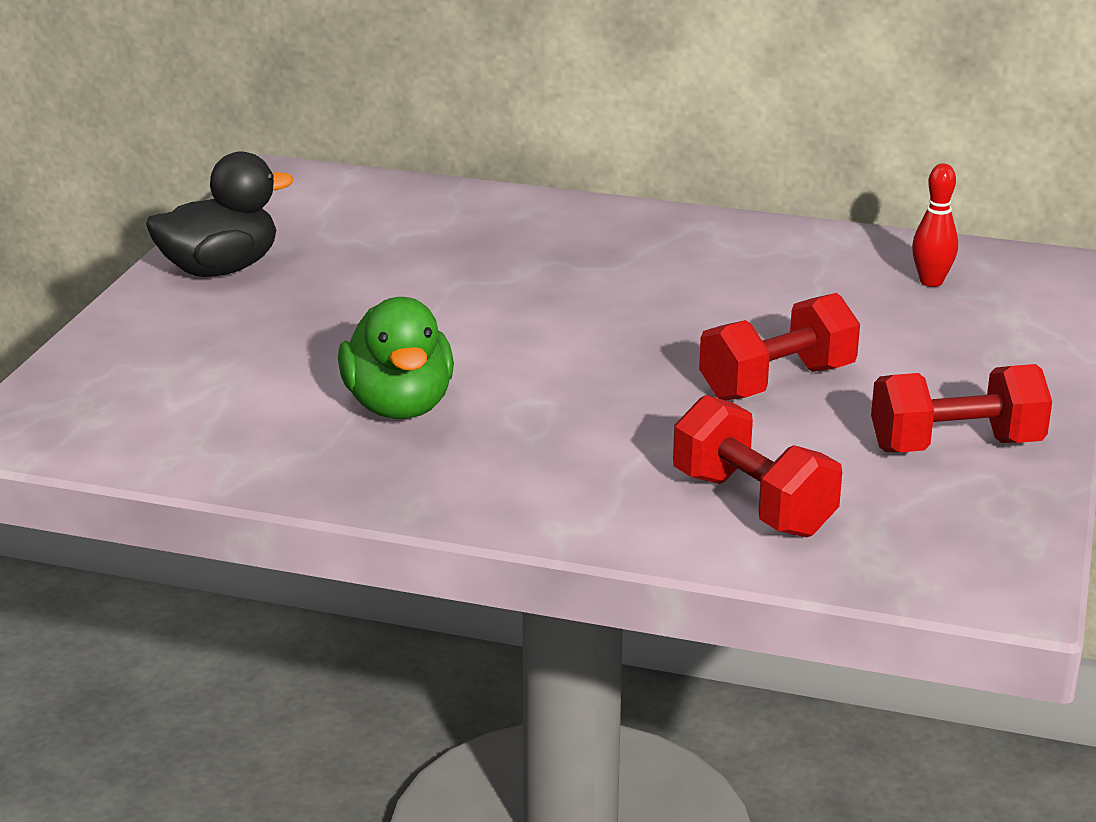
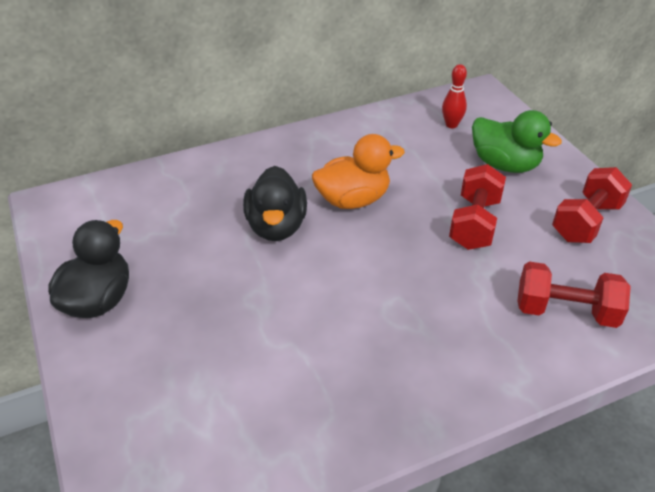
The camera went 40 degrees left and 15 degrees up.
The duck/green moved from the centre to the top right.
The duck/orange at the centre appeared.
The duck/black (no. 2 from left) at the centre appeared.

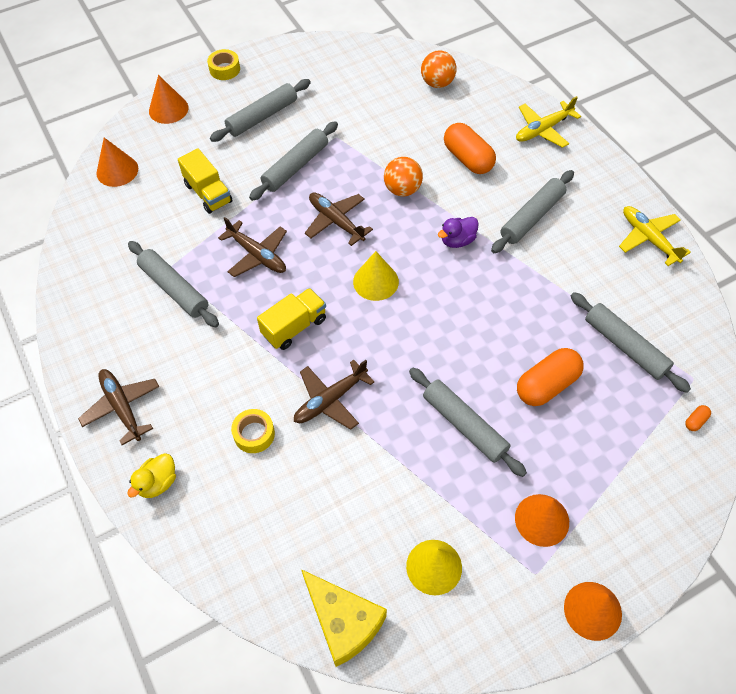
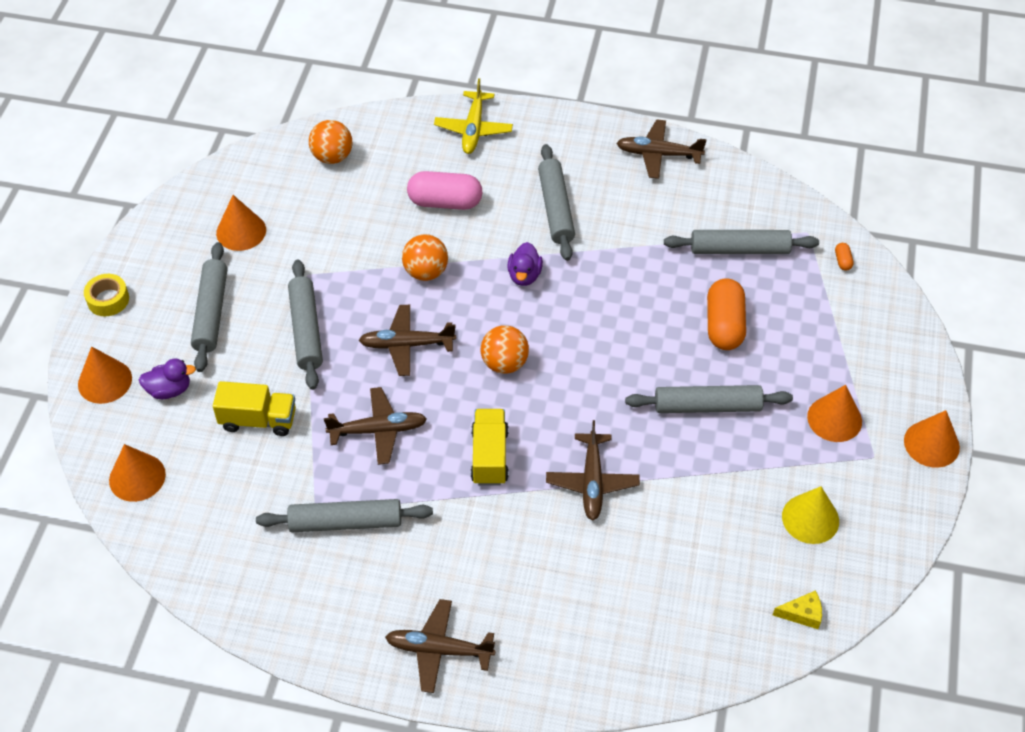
The camera went 50 degrees left and 5 degrees down.
The pill shape/orange (no. 1 from left) at the top centre became the pill shape/rosy at the top centre.
The plane/yellow (no. 2 from left) at the middle right became the plane/brown (no. 5 from left) at the top centre.
The cone/yellow (no. 1 from left) at the centre was replaced by the ball/orange (no. 3 from left) at the centre.
The roll of tape/yellow (no. 2 from left) at the centre disappeared.
The duck/yellow at the bottom left disappeared.
The piece of cheese/yellow at the bottom centre changed to 0.49 times the size.
The cone/orange (no. 3 from left) at the top left appeared.
The duck/violet (no. 1 from left) at the middle left appeared.

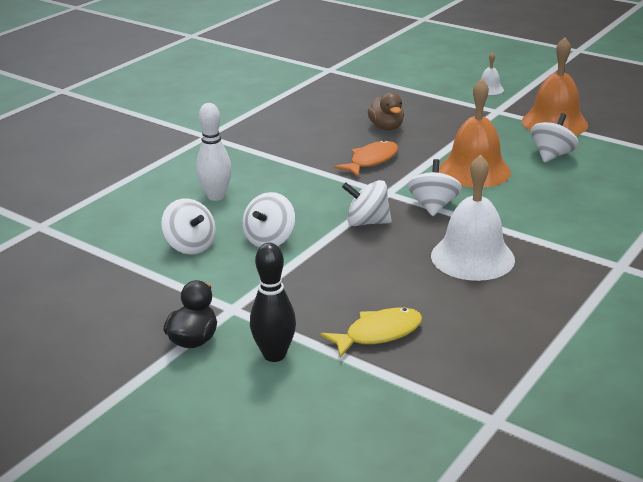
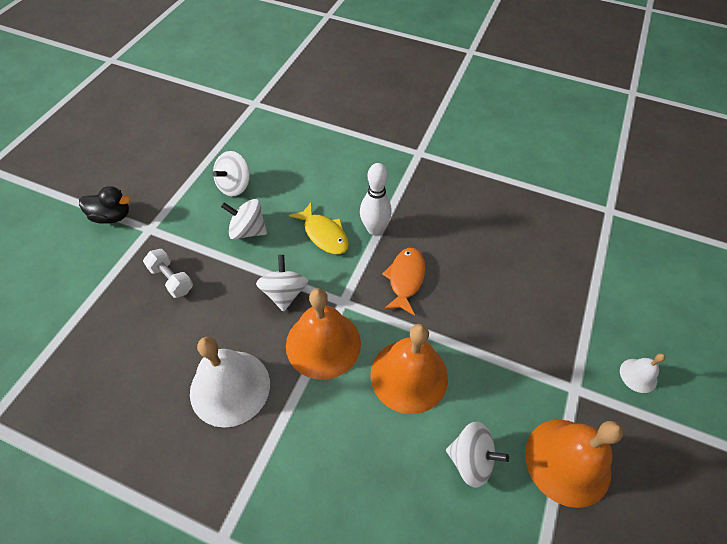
The camera went 75 degrees right and 25 degrees up.
The duck/brown at the top centre disappeared.
The bowling pin/snow-white moved from the top left to the centre.
The toy fish/orange at the top centre turned 105 degrees counterclockwise.
The toy top/snow-white (no. 4 from left) at the middle right was replaced by the school bell/orange (no. 1 from left) at the centre.
The bowling pin/black at the centre disappeared.
The toy fish/yellow moved from the bottom centre to the centre.
The hand weight/snow-white at the middle left appeared.

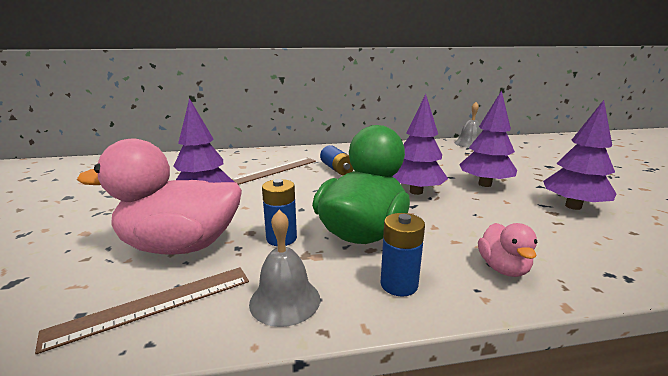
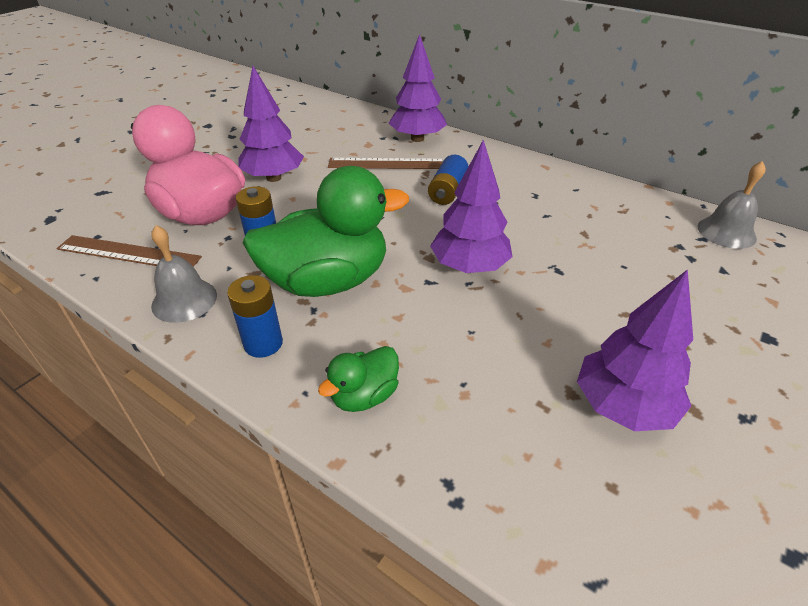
The camera went 45 degrees right and 20 degrees up.
The toy tree/violet (no. 3 from left in the first image) moved from the middle right to the top centre.
The duck/rosy (no. 2 from left) at the middle right became the duck/green (no. 2 from left) at the centre.

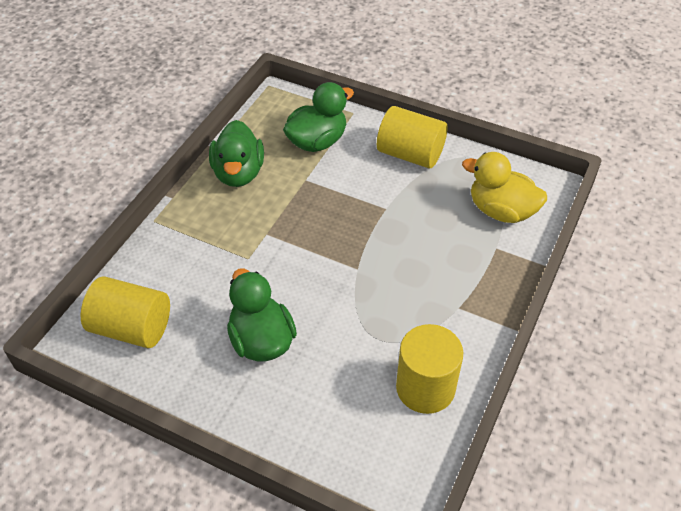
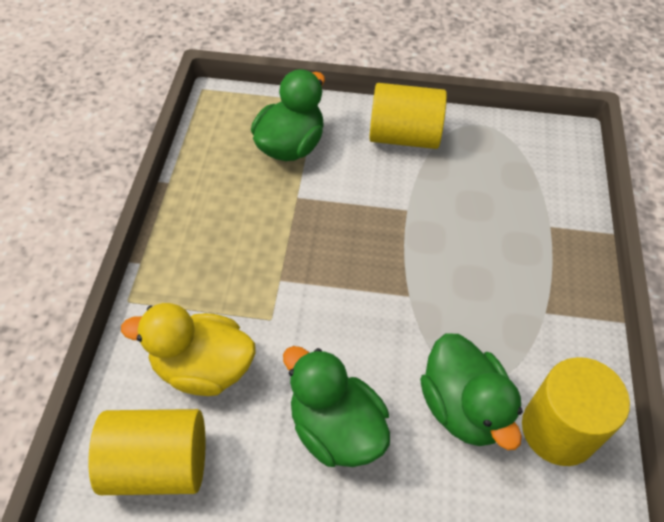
The camera went 20 degrees left and 5 degrees up.
The duck/green (no. 1 from left in the first image) moved from the top centre to the bottom right.
The duck/yellow moved from the middle right to the bottom left.

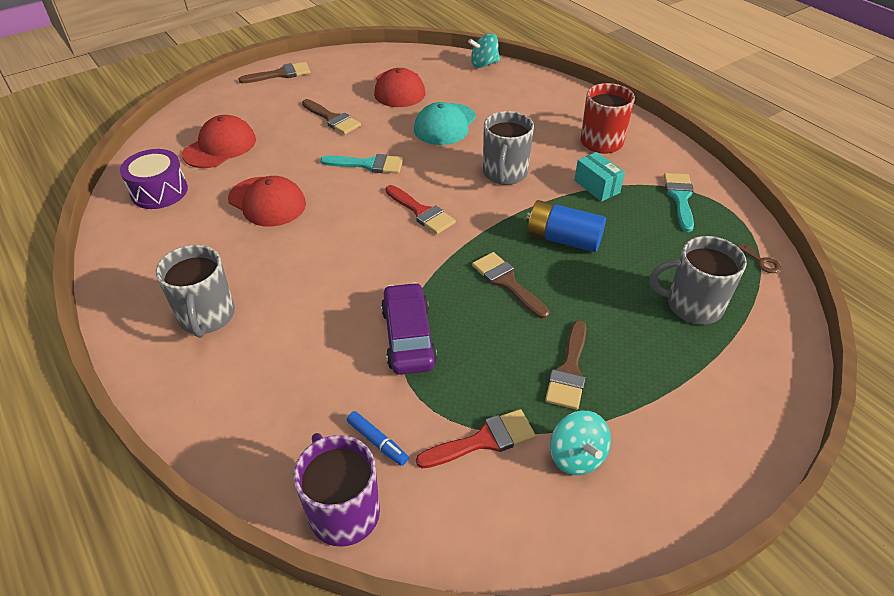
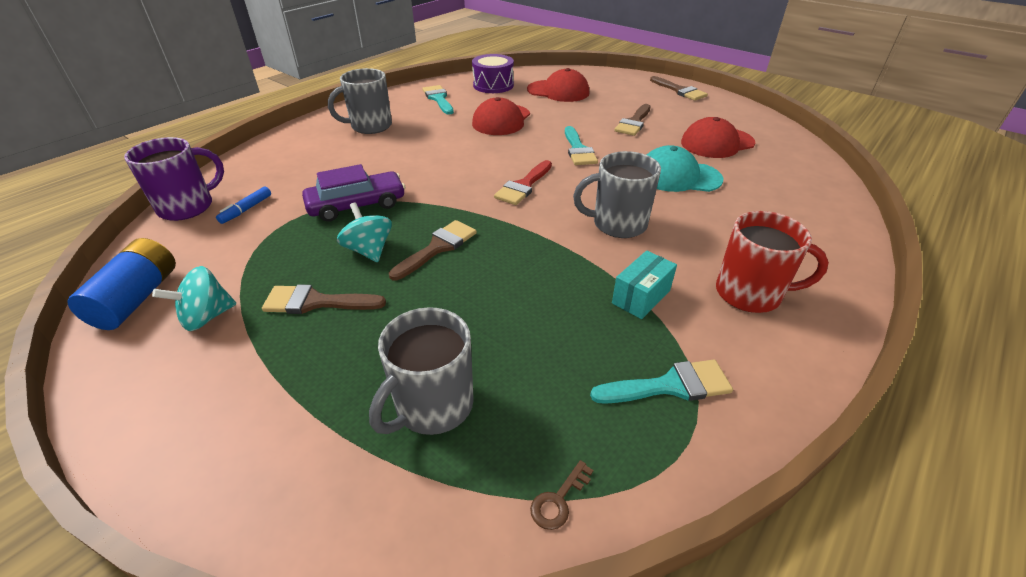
The camera went 75 degrees right and 5 degrees down.
The toy top/aqua (no. 1 from left in the first image) moved from the top centre to the centre.
The AA battery/cobalt moved from the centre to the middle left.
The mug/grey (no. 3 from left in the first image) at the middle right turned 135 degrees counterclockwise.
The paintbrush/crimson (no. 2 from left) at the bottom centre disappeared.
The paintbrush/aqua (no. 1 from left) at the top centre appeared.

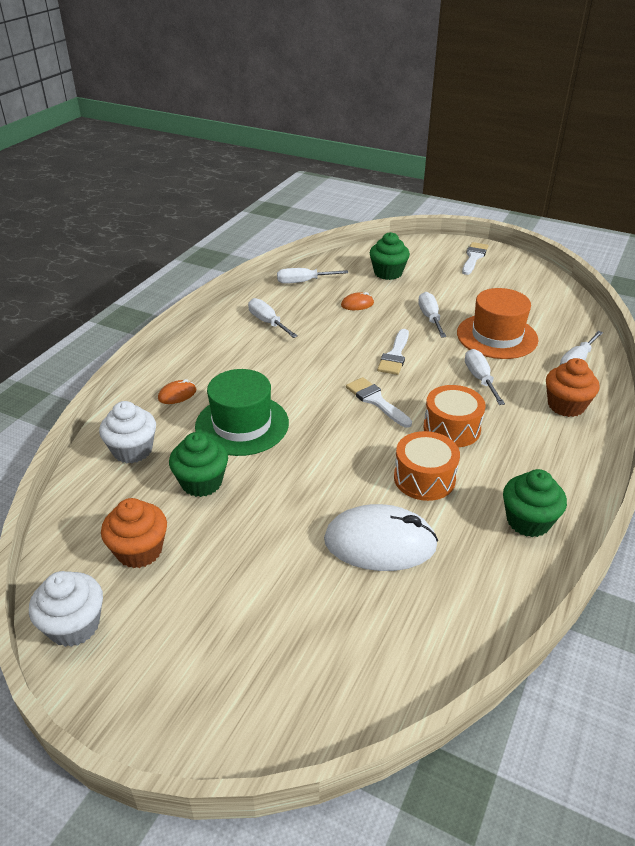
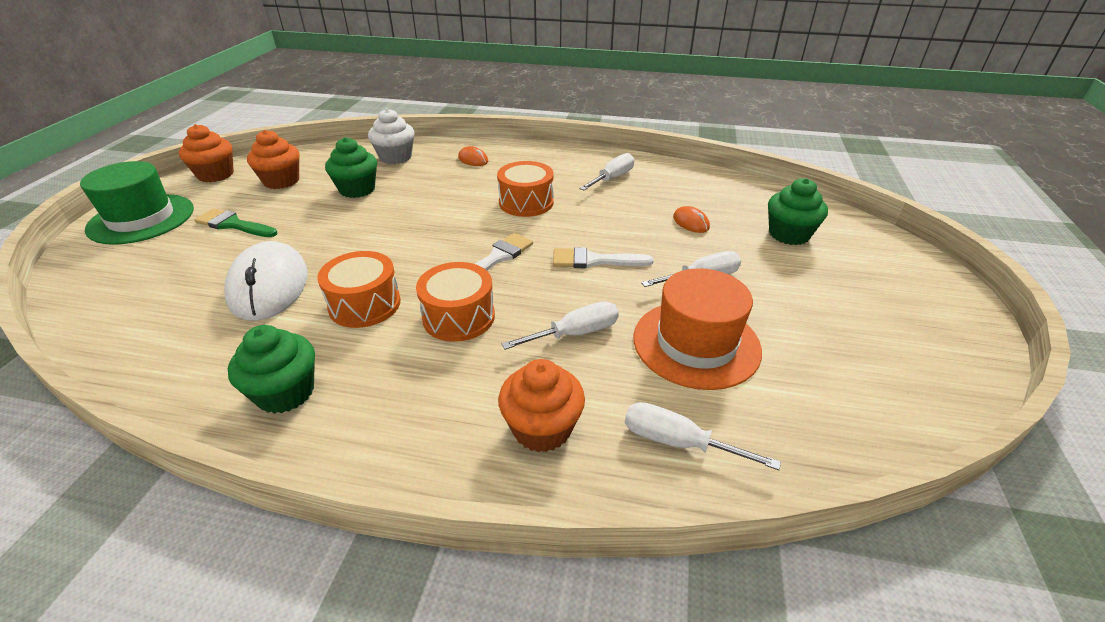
The camera went 75 degrees right and 0 degrees up.
The paintbrush/snow-white (no. 3 from left) at the top right disappeared.
The screwdriver/snow-white (no. 2 from left) at the top centre disappeared.
The hat/green moved from the centre to the top left.
The fairy cake/snow-white (no. 1 from left) at the bottom left became the fairy cake/orange (no. 1 from left) at the top left.
The snare drum/orange (no. 3 from left) at the top centre appeared.
The paintbrush/green at the middle left appeared.

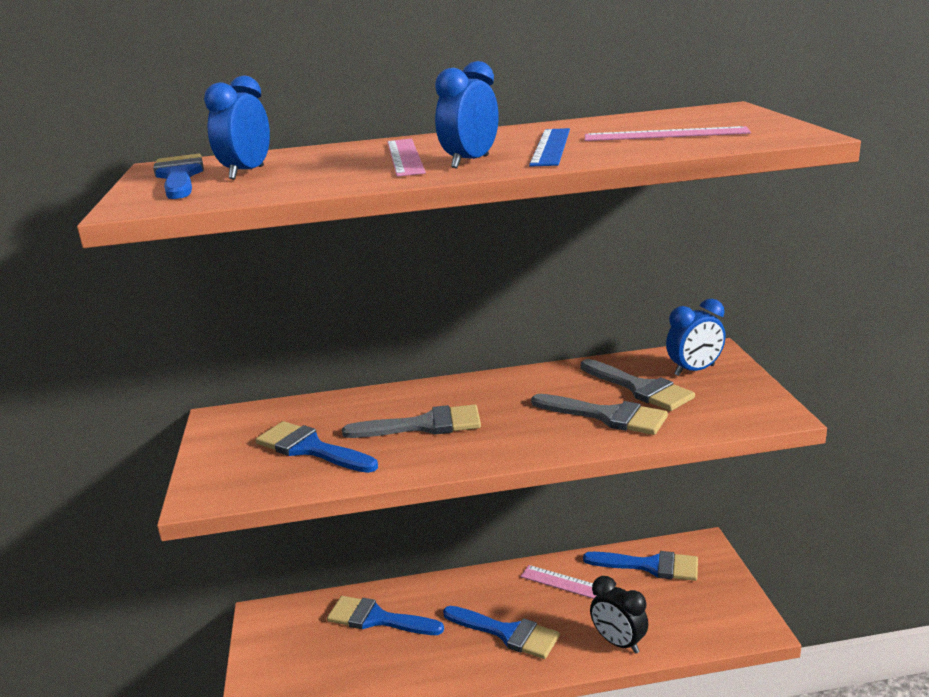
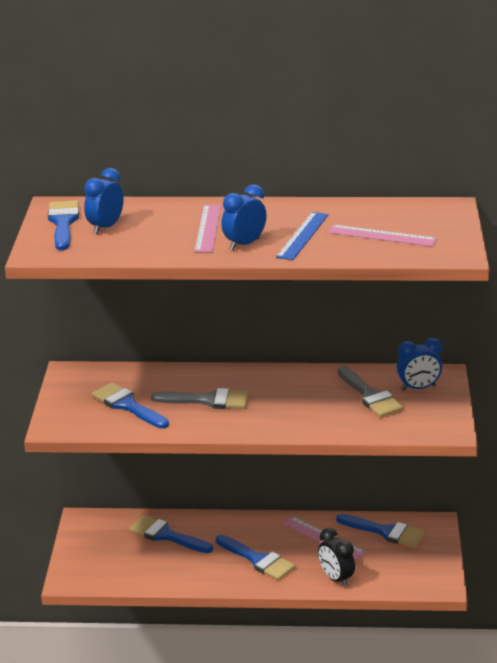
The camera went 10 degrees right and 5 degrees up.
The paintbrush/grey (no. 2 from left) at the centre disappeared.

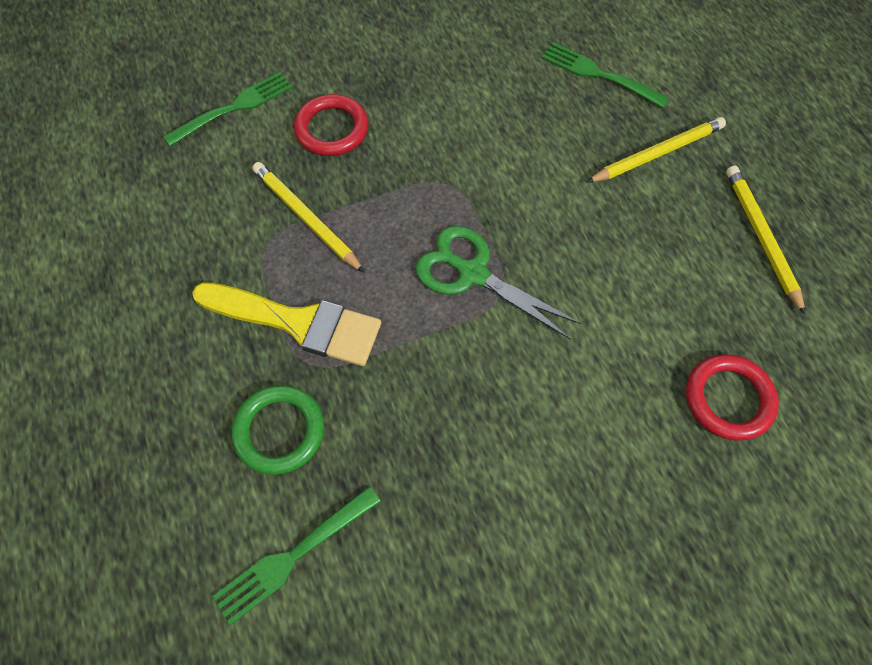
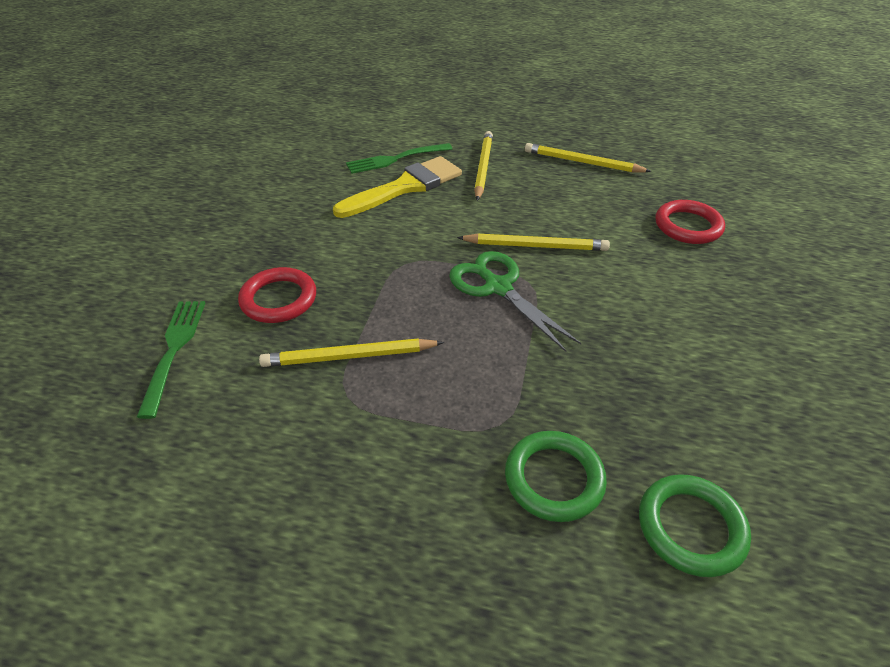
The camera went 55 degrees left and 20 degrees down.
The scissors/green at the centre turned 75 degrees clockwise.
The paintbrush/yellow moved from the middle left to the top centre.
The table fork/green (no. 2 from left) at the bottom centre was replaced by the torus/green (no. 2 from left) at the bottom right.
The wooden pencil/yellow (no. 3 from left) at the centre appeared.

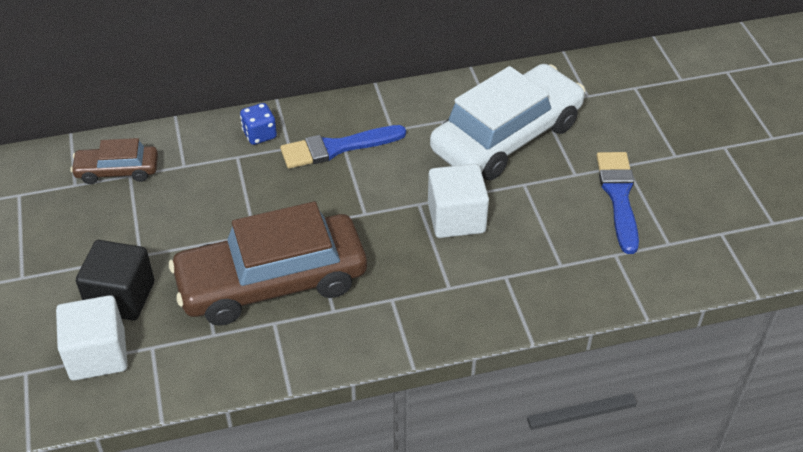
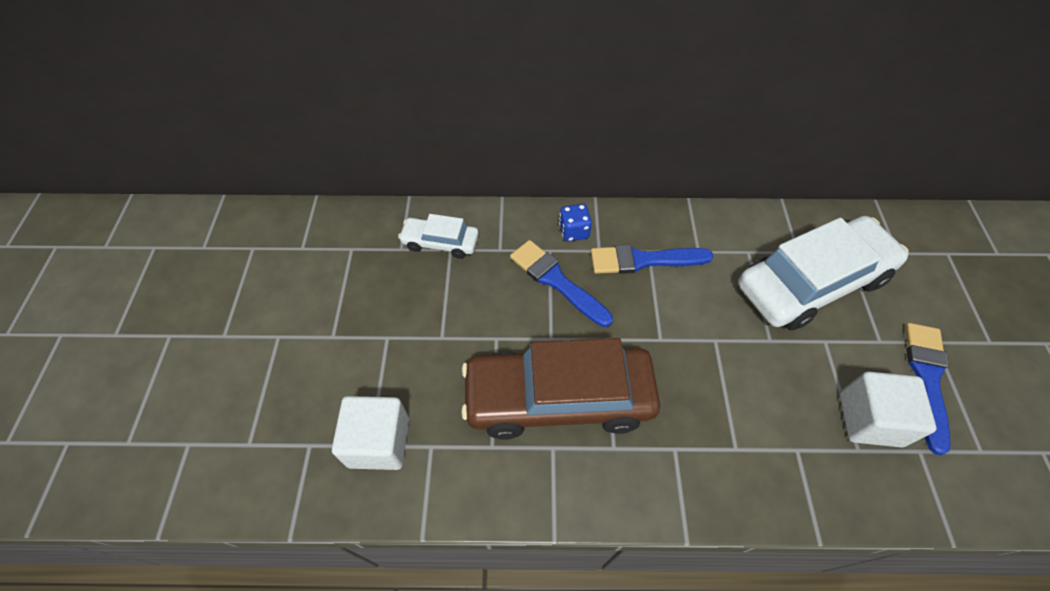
The camera went 15 degrees right and 10 degrees up.
The car/brown (no. 1 from left) at the middle left became the car/snow-white (no. 1 from left) at the centre.
The cube/snow-white (no. 2 from left) moved from the centre to the bottom right.
The cube/black at the middle left disappeared.
The paintbrush/cobalt (no. 1 from left) at the centre appeared.

